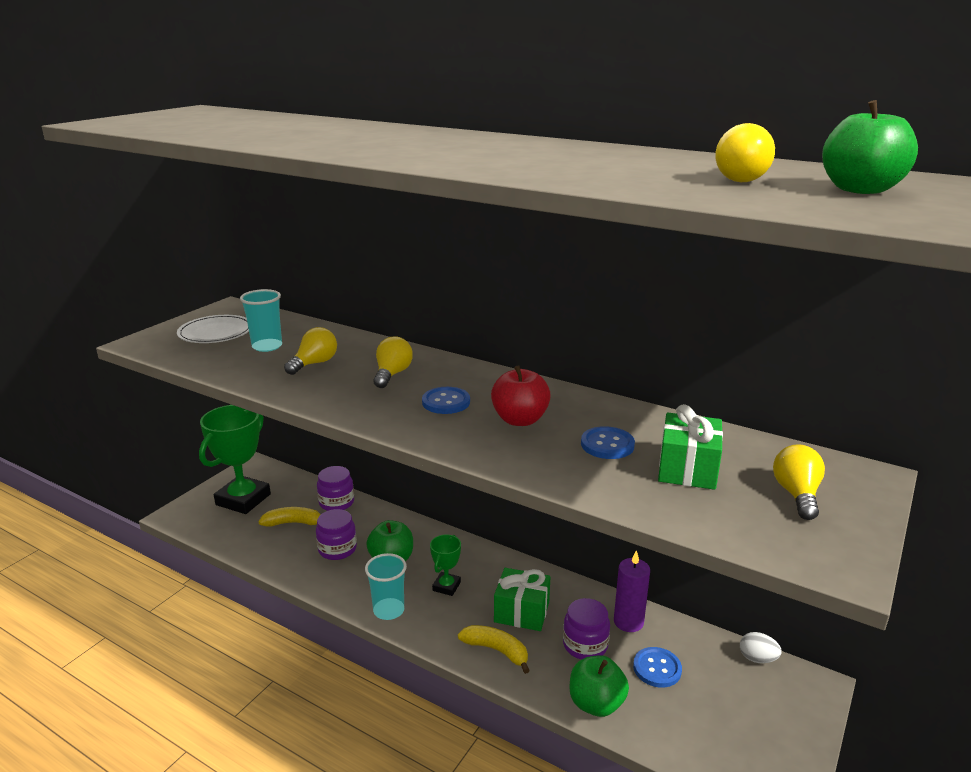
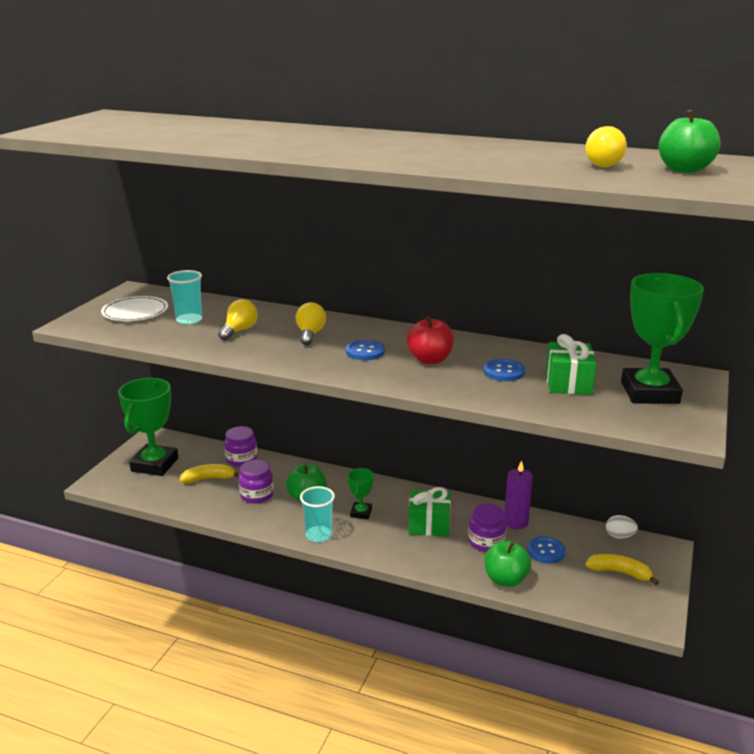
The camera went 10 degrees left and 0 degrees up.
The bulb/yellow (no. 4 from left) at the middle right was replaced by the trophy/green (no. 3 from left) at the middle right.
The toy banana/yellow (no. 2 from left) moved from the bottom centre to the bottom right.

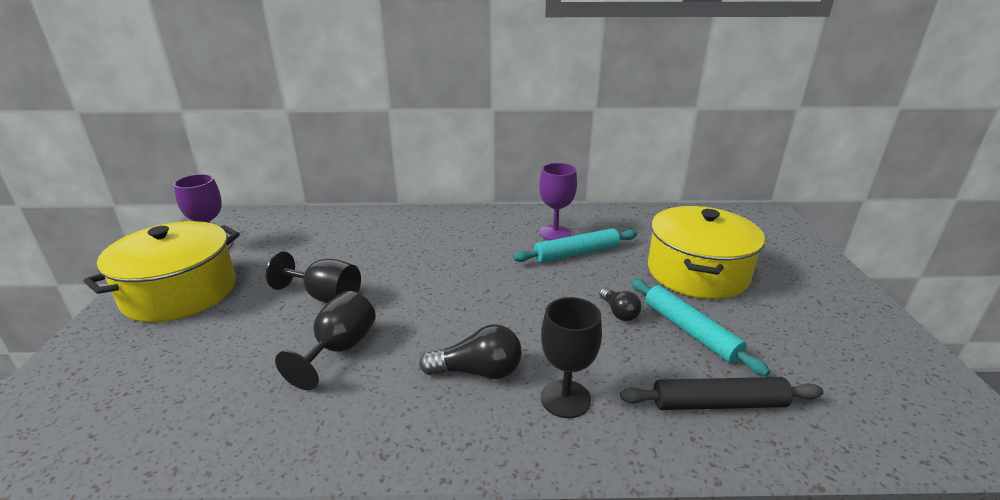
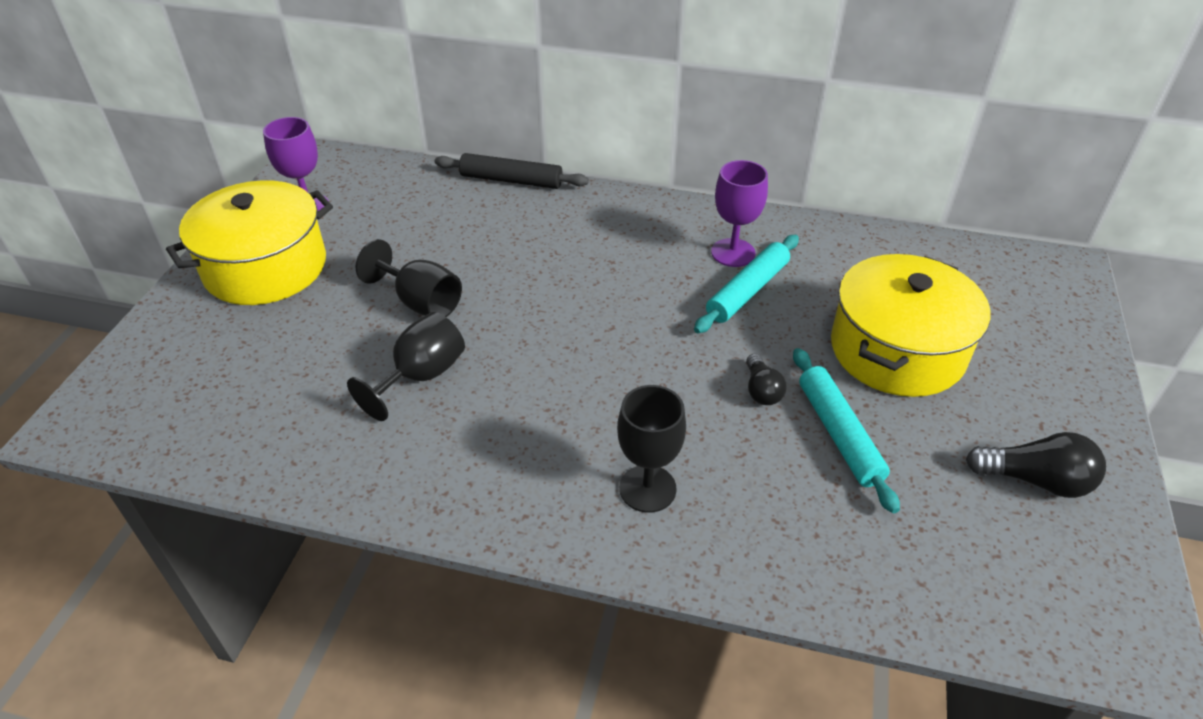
The camera went 15 degrees right and 15 degrees up.
The pastry roller/aqua (no. 1 from left) at the centre turned 45 degrees counterclockwise.
The bulb/black (no. 1 from left in the first image) moved from the bottom centre to the middle right.
The pastry roller/black moved from the bottom right to the top centre.

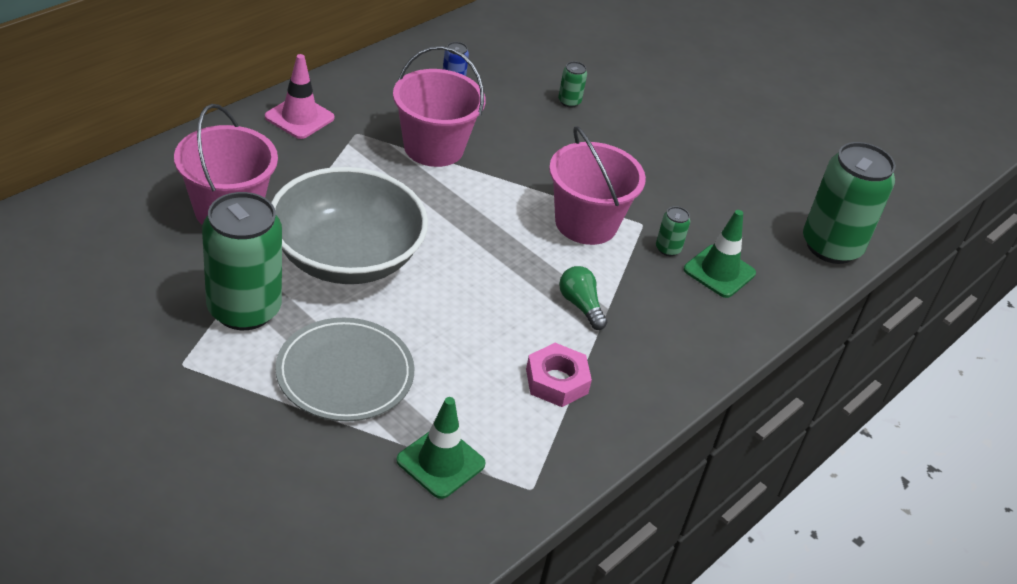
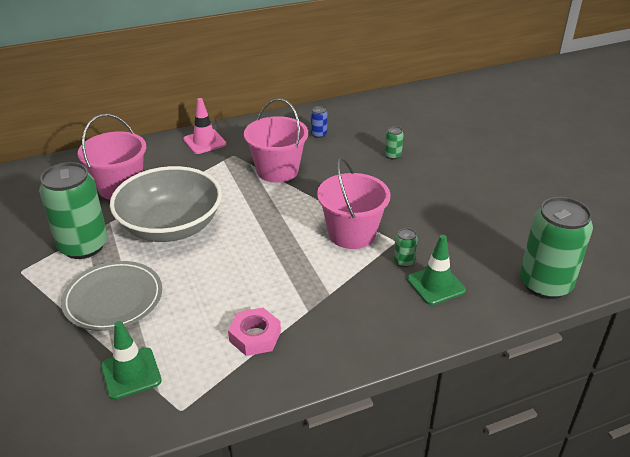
The camera went 30 degrees right and 5 degrees down.
The bulb/green at the centre disappeared.

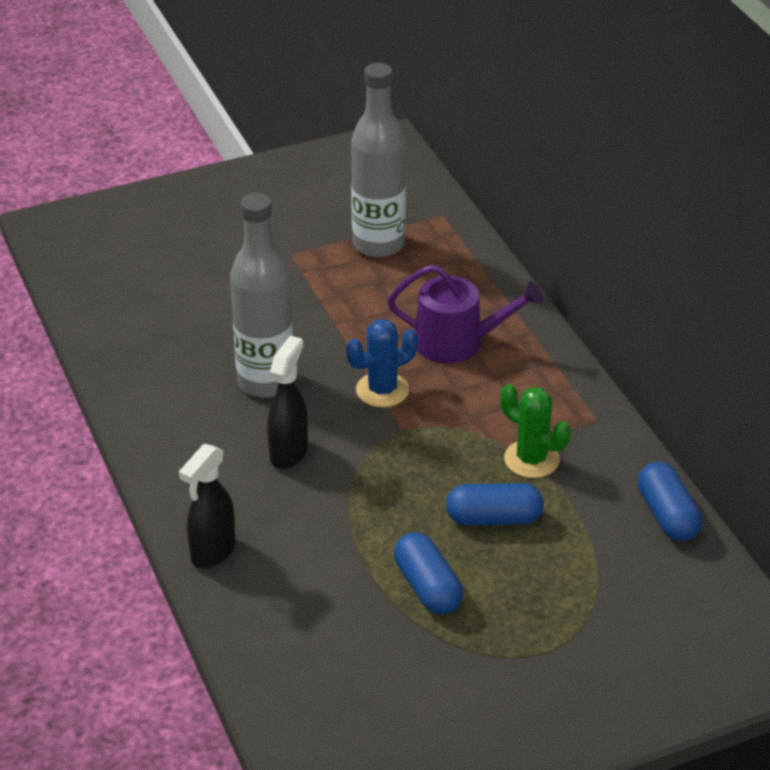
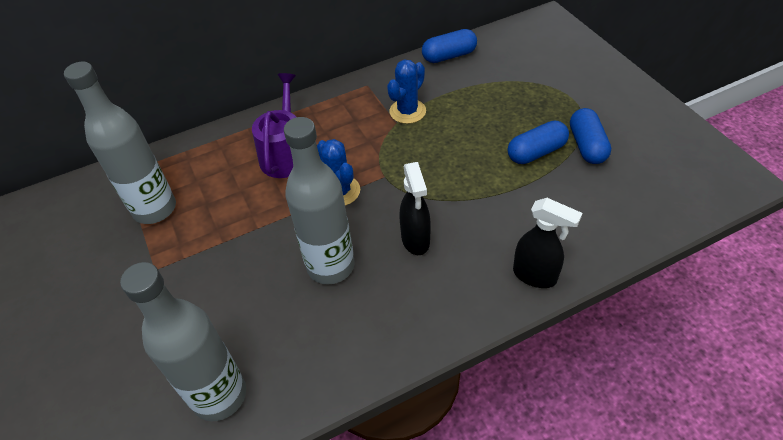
The camera went 90 degrees left and 10 degrees up.
The sprayer/black (no. 2 from left in the first image) at the centre turned 120 degrees counterclockwise.
The saguaro cactus/green at the middle right became the saguaro cactus/cobalt (no. 2 from left) at the top centre.
The pill shape/cobalt (no. 2 from left in the first image) moved from the centre to the top right.
The drink bottle/grey (no. 2 from left) at the bottom left appeared.

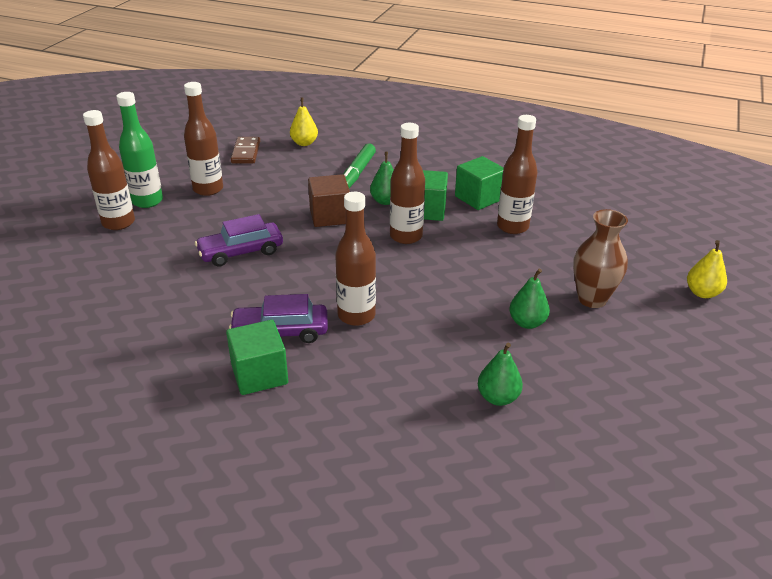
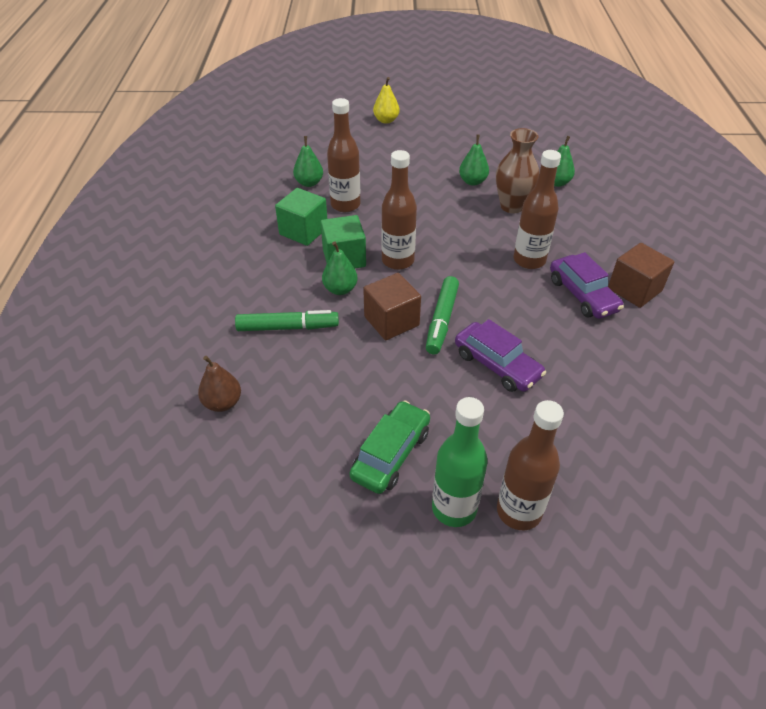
The camera went 110 degrees left and 10 degrees up.
The drink bottle/brown (no. 2 from left) at the top left was replaced by the car/green at the centre.
The pear fruit/yellow (no. 1 from left) at the top centre became the pear fruit/brown at the middle left.
The domino/brown at the top left disappeared.
The flower vase/brown moved from the middle right to the top right.
The cube/green (no. 1 from left) at the middle left became the cube/brown (no. 2 from left) at the middle right.
The pear fruit/green (no. 1 from left) at the top centre appeared.
The marker/green (no. 2 from left) at the centre appeared.

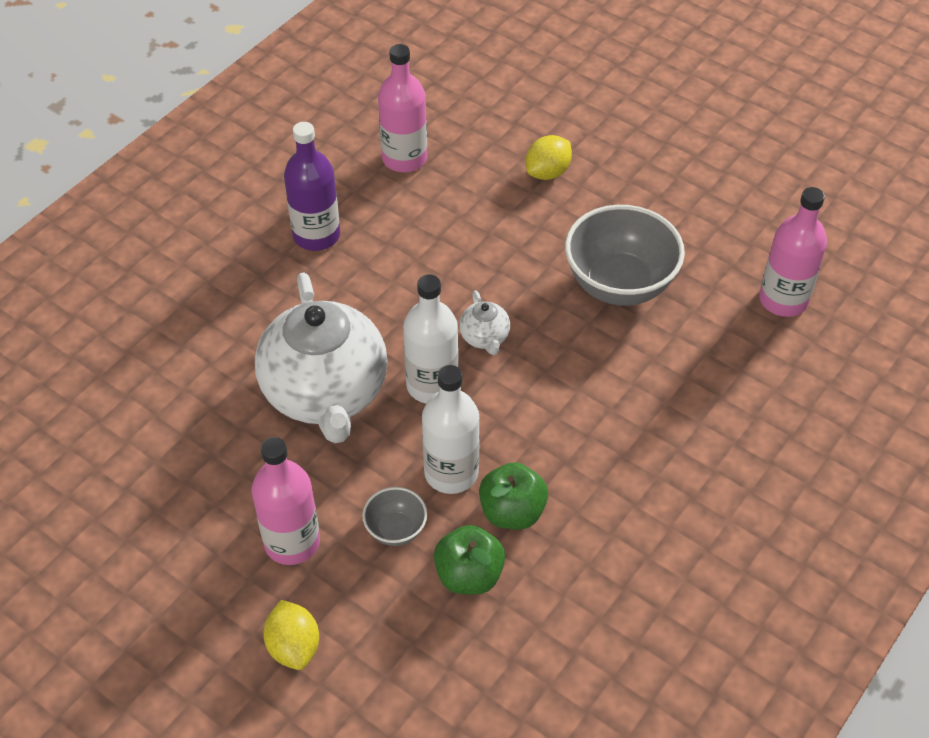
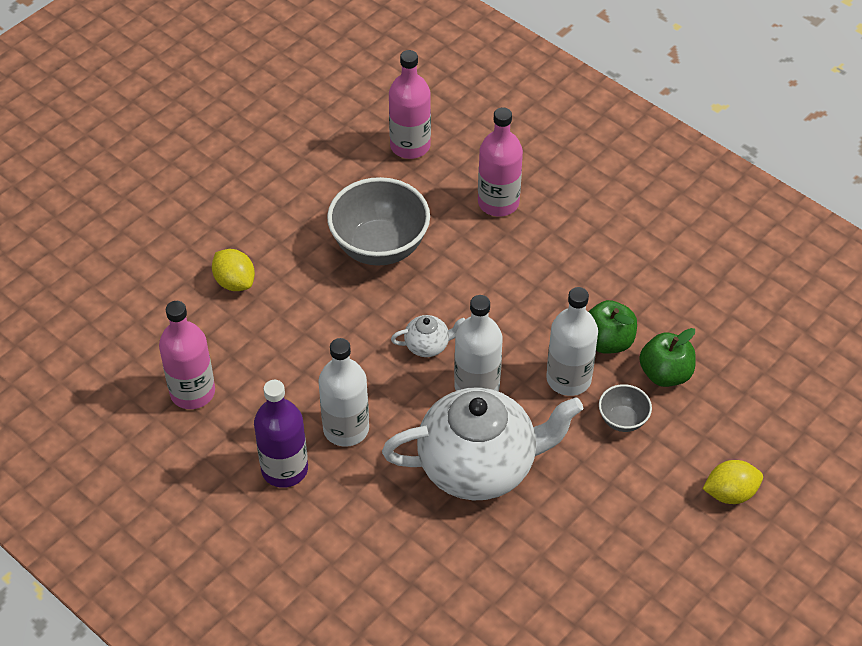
The camera went 85 degrees left and 0 degrees up.
The drink bottle/rosy (no. 1 from left in the first image) moved from the bottom left to the top centre.
The drink bottle/snow-white (no. 1 from left) at the centre appeared.

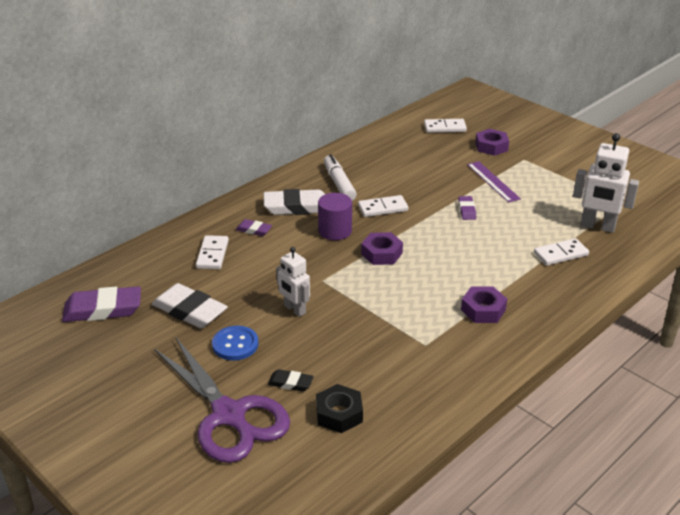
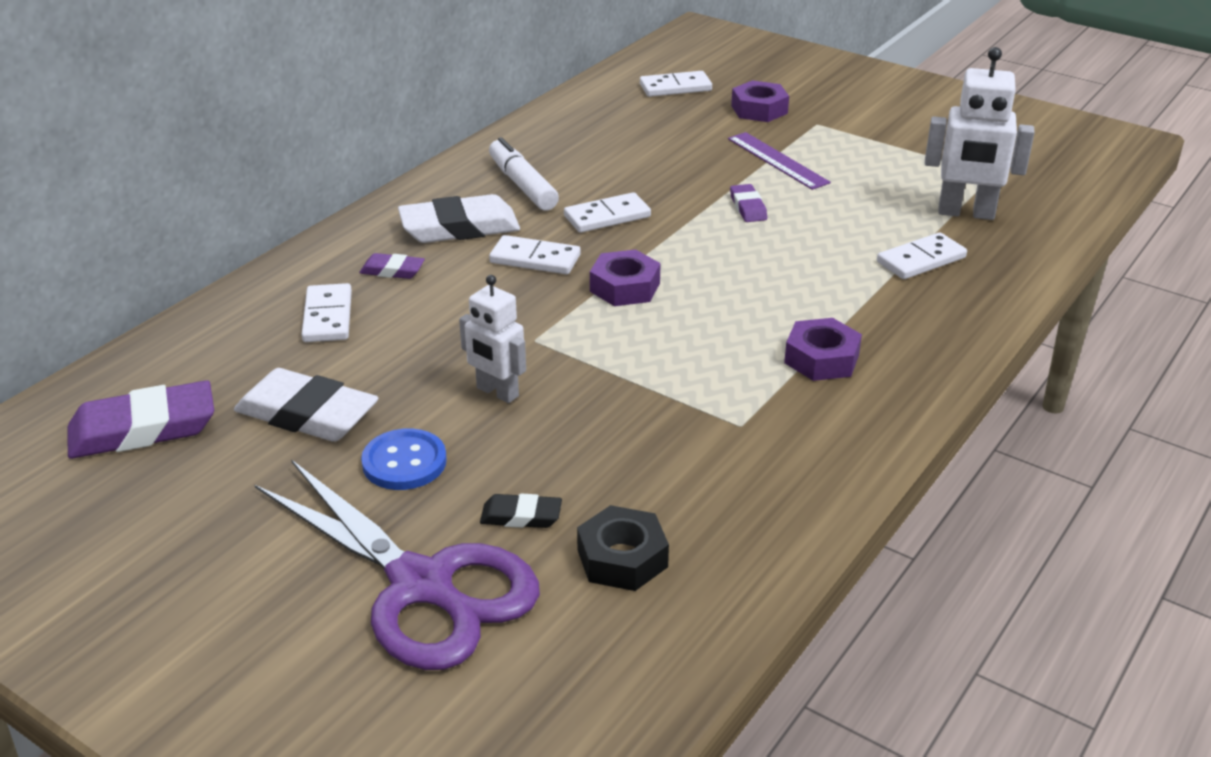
The camera went 10 degrees left and 0 degrees up.
The cylinder shape/violet at the centre was replaced by the domino/snow-white (no. 2 from left) at the centre.

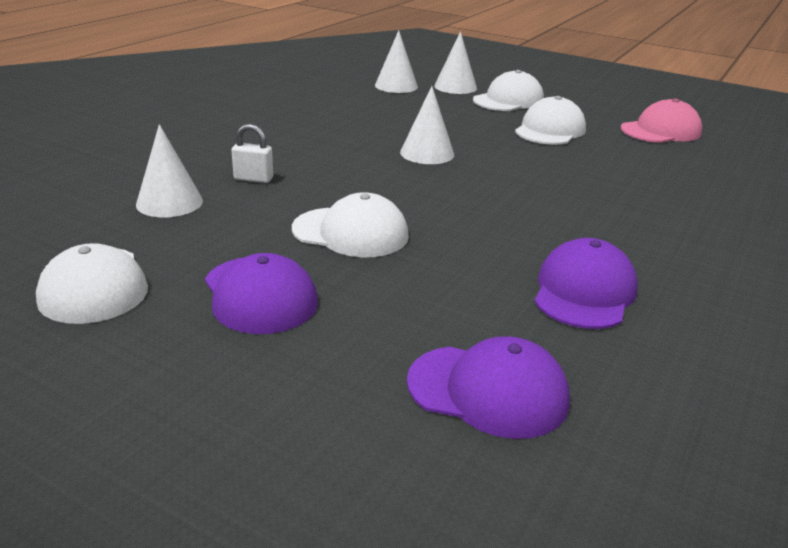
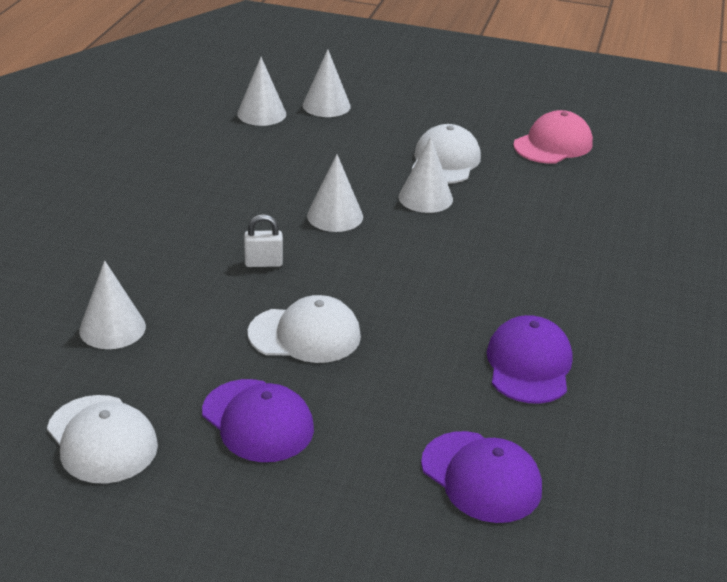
The camera went 15 degrees left and 5 degrees up.
The cap/snow-white (no. 3 from left) at the top centre disappeared.
The padlock/snow-white moved from the top left to the centre.
The cap/violet (no. 2 from left) at the bottom centre turned 45 degrees clockwise.
The cone/snow-white (no. 5 from left) at the top centre appeared.

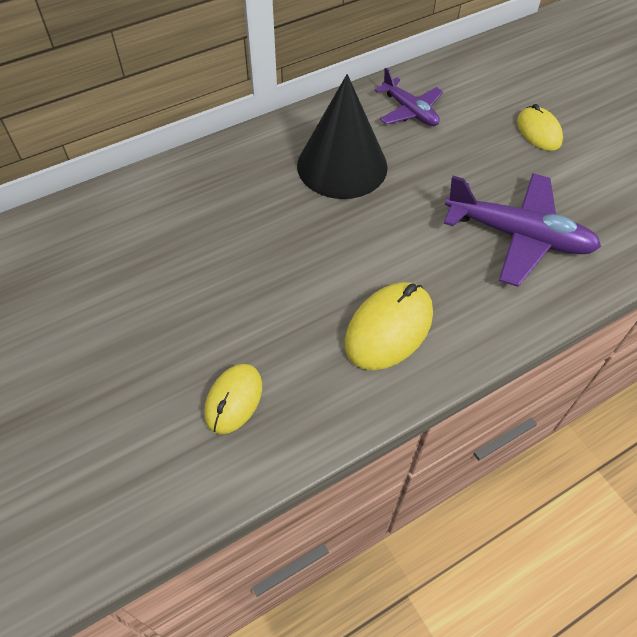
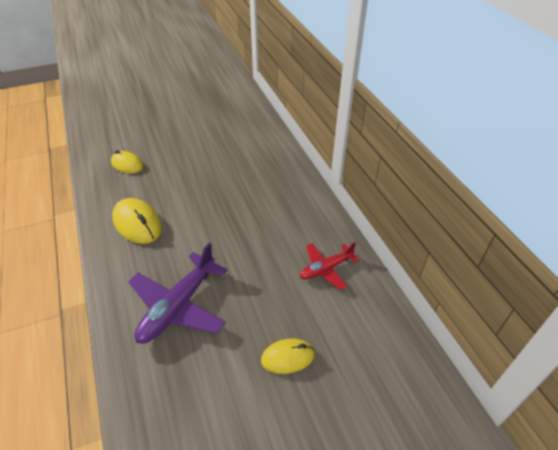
The camera went 100 degrees right and 10 degrees down.
The plane/violet (no. 1 from left) at the top centre became the plane/crimson at the centre.
The cone/black at the top centre disappeared.

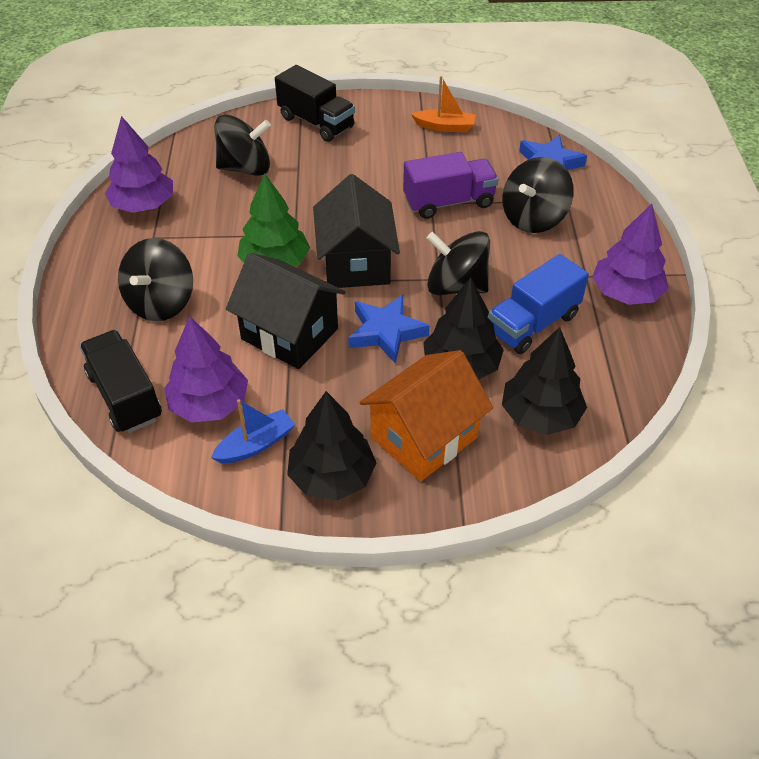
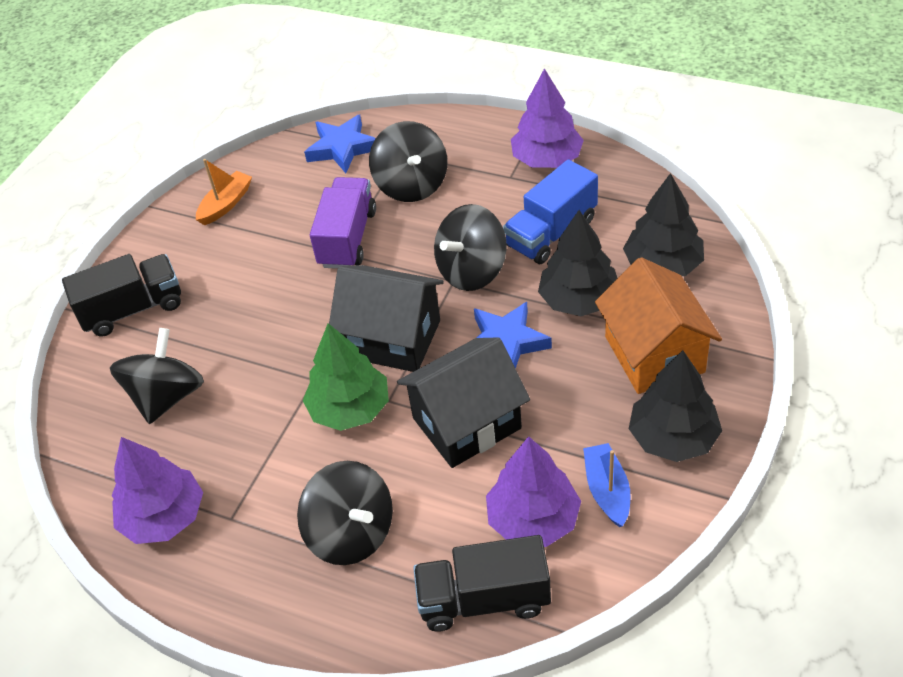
The camera went 60 degrees left and 0 degrees up.
The toy truck/cobalt at the middle right turned 60 degrees clockwise.

